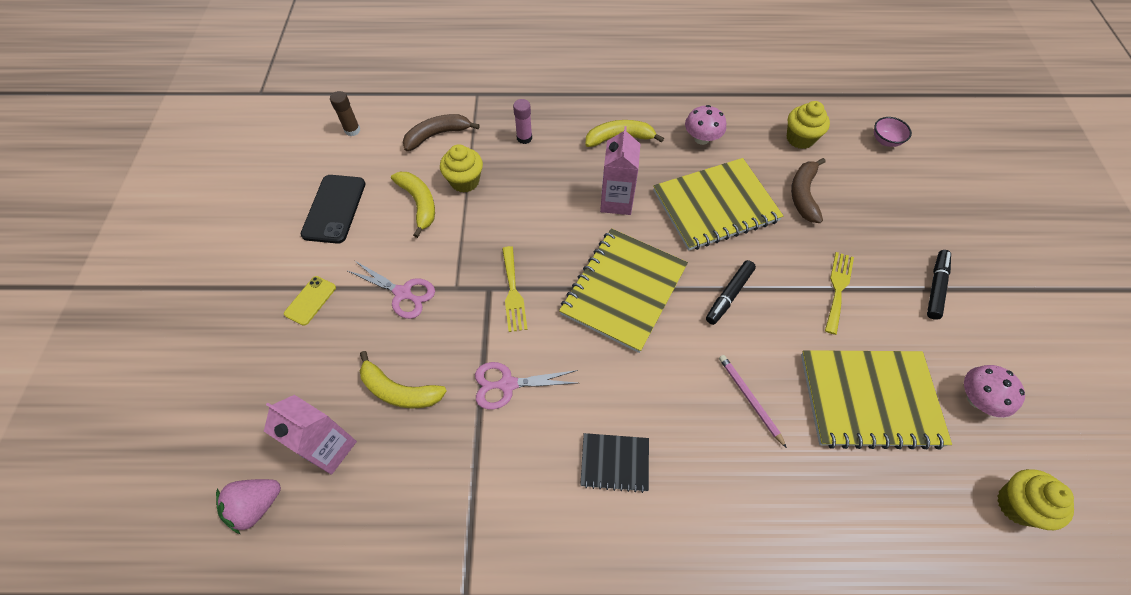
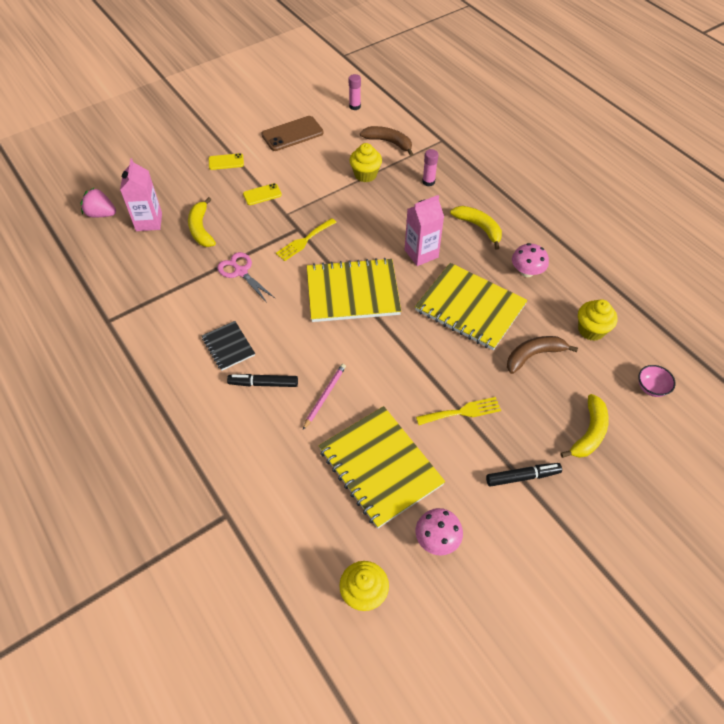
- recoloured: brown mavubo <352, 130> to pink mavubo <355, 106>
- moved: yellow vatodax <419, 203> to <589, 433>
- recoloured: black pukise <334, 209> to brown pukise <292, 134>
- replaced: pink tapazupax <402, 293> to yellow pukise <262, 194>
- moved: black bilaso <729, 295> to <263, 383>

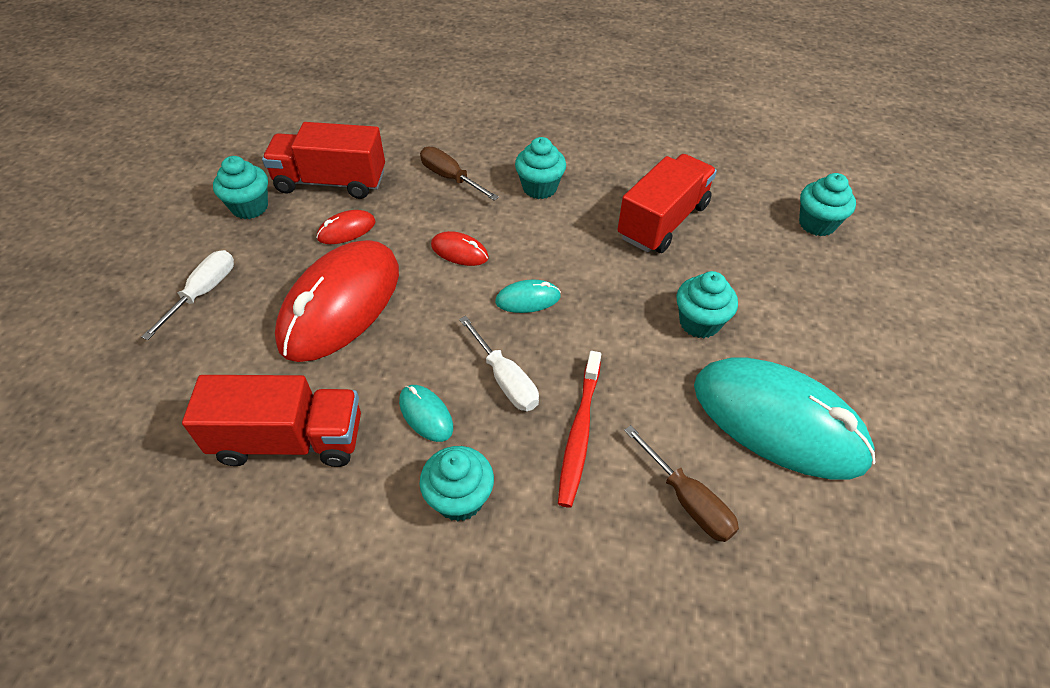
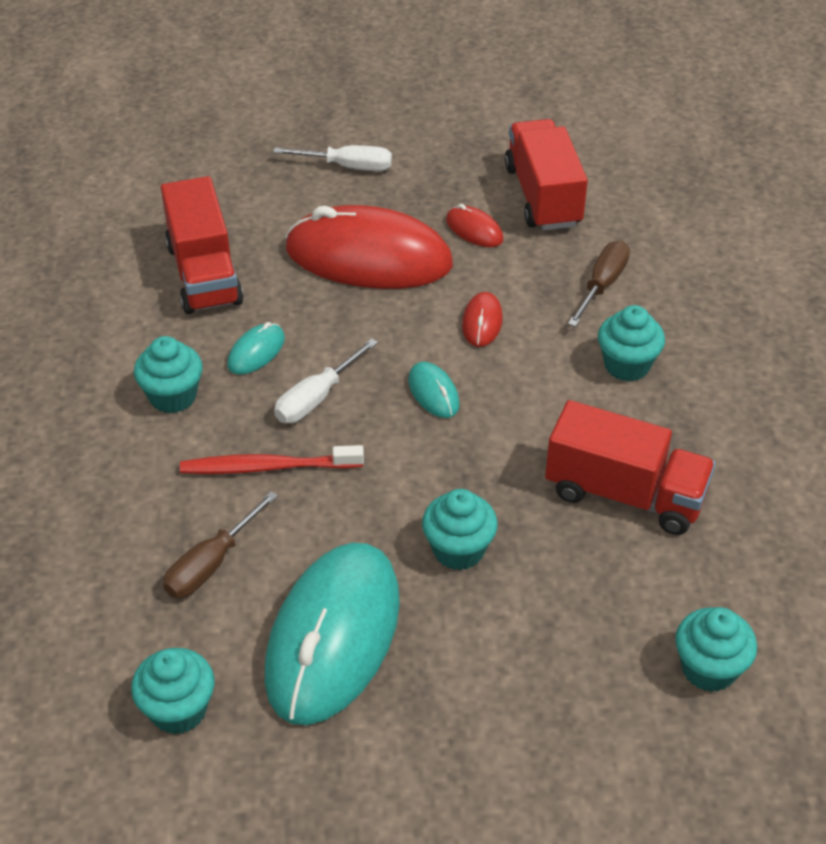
- moved: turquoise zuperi <250, 207> to <178, 710>

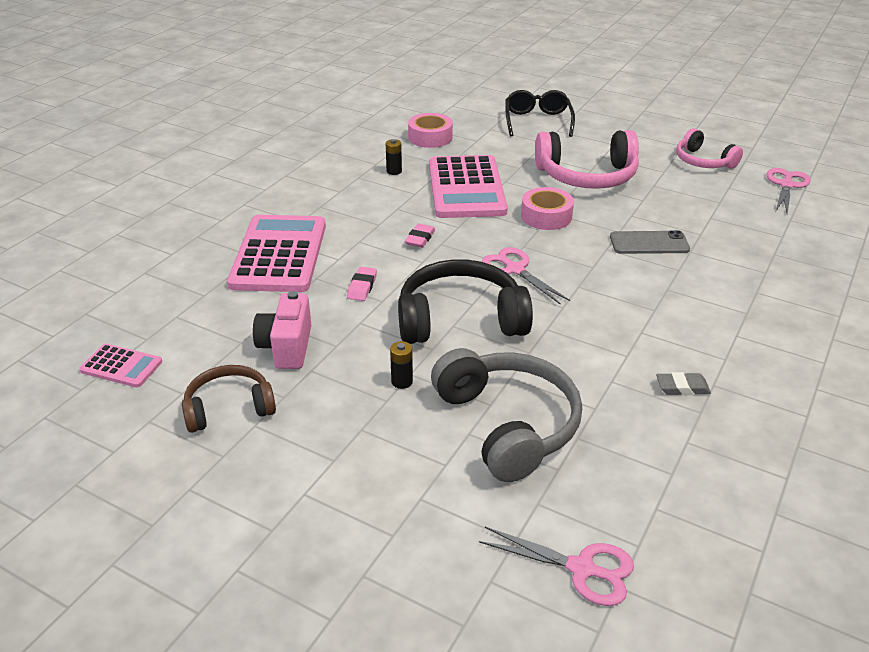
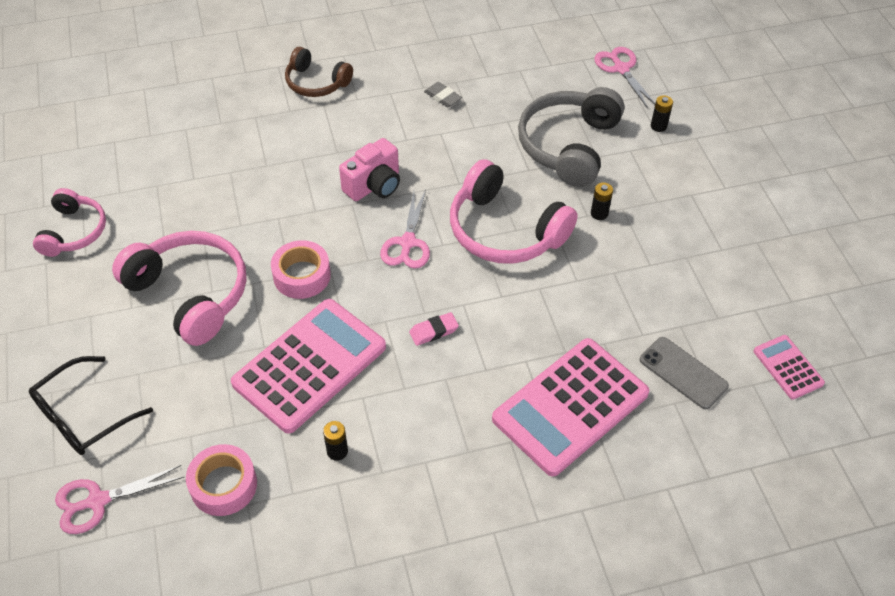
- moved: pink tapazupax <786, 185> to <98, 501>
- moved: grey pukise <649, 243> to <683, 373>
- recoloured: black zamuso <460, 319> to pink zamuso <505, 230>
- removed: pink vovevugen <362, 287>
- moved: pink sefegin <286, 347> to <374, 185>
- moved: brown zamuso <229, 408> to <316, 82>
- added: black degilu <658, 126>

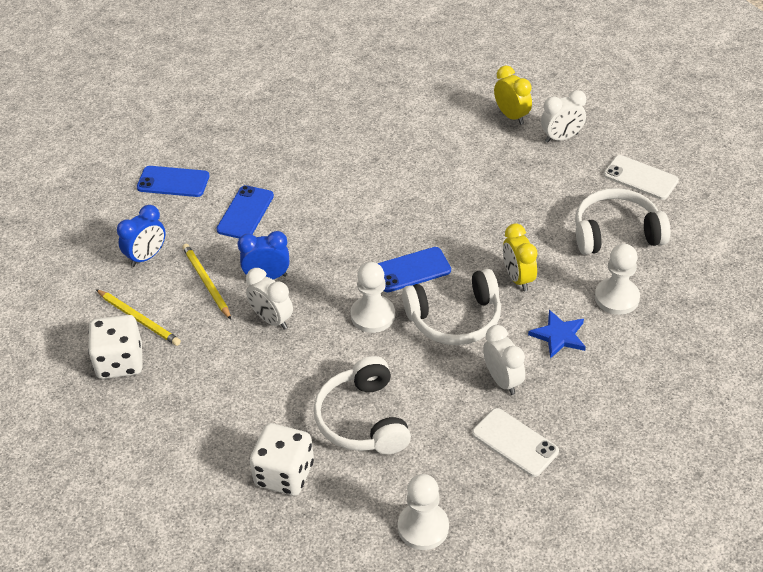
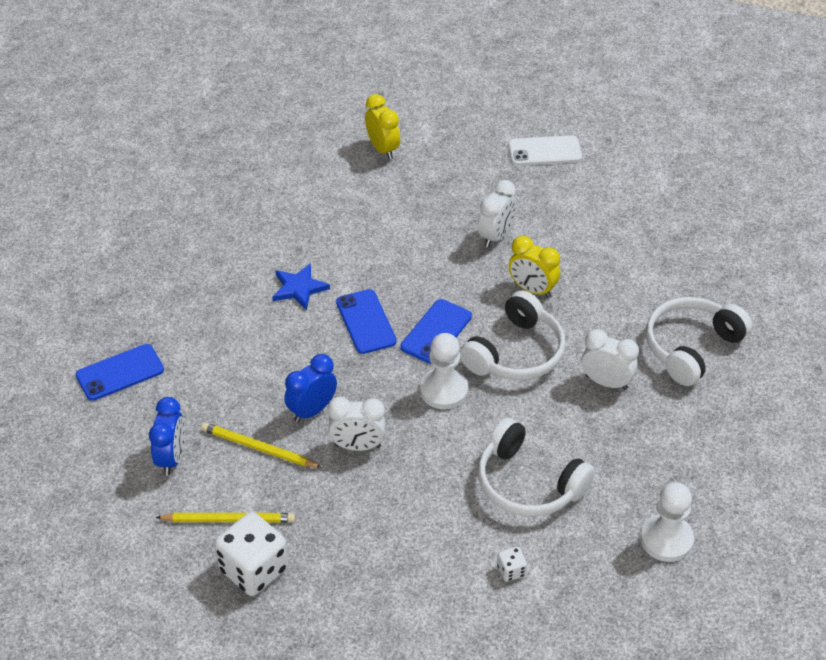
- turned: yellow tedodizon <511, 116> = <383, 149> 45 degrees clockwise
- moved: white tedodizon <561, 138> to <495, 236>
- moved: blue pukise <245, 213> to <366, 322>
- moved: white zamuso <616, 233> to <691, 347>
- removed: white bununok <616, 298>
- moved: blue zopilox <559, 336> to <299, 288>
- removed: white pukise <515, 442>
- resized: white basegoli <284, 474> = <511, 571> x0.44

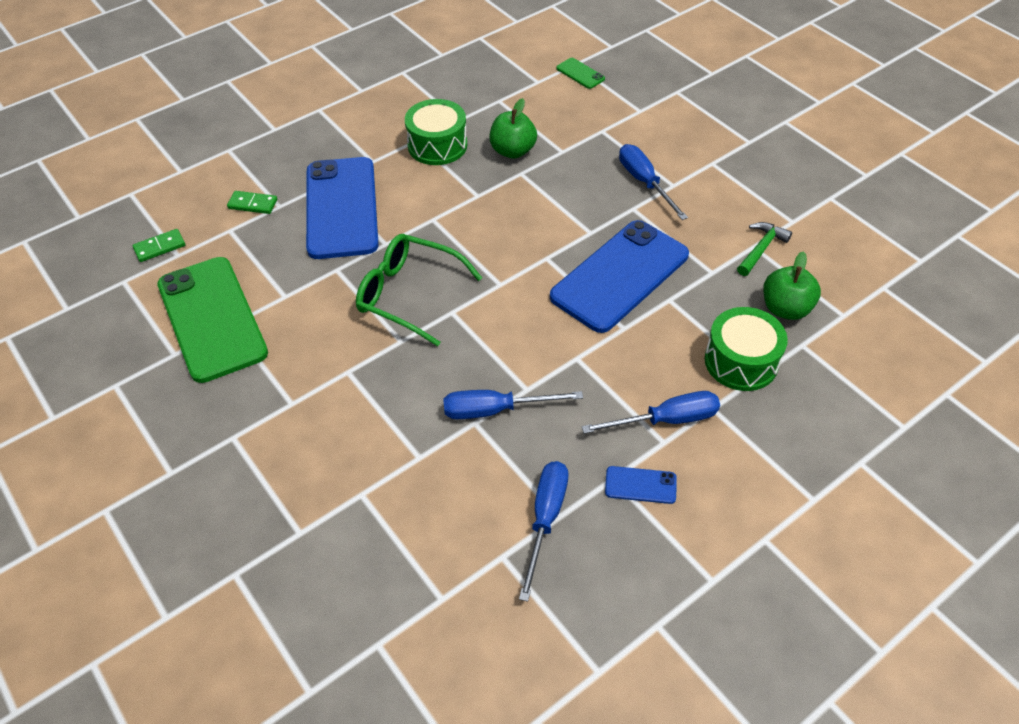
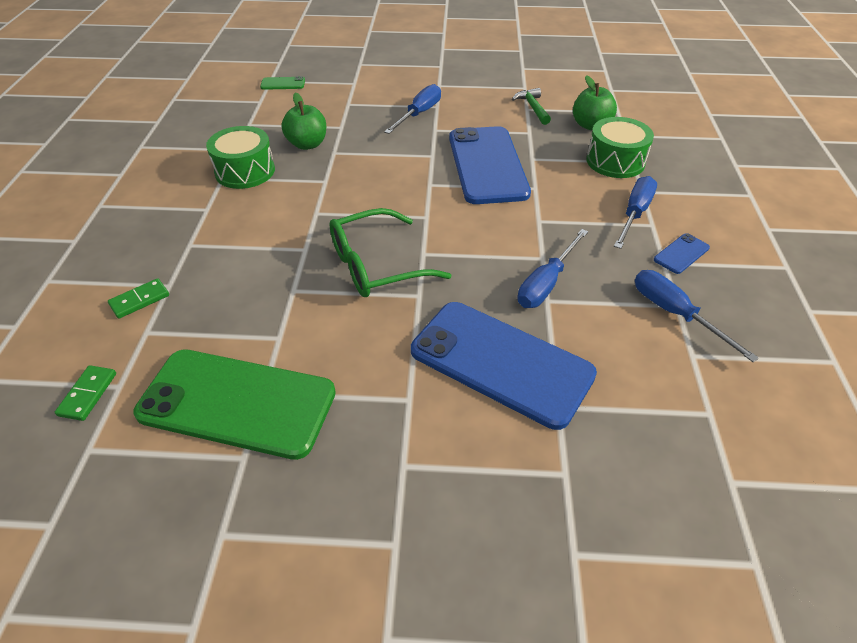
- turned: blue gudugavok <644, 182> = <419, 114> 105 degrees clockwise
- moved: blue pukise <342, 208> to <501, 362>

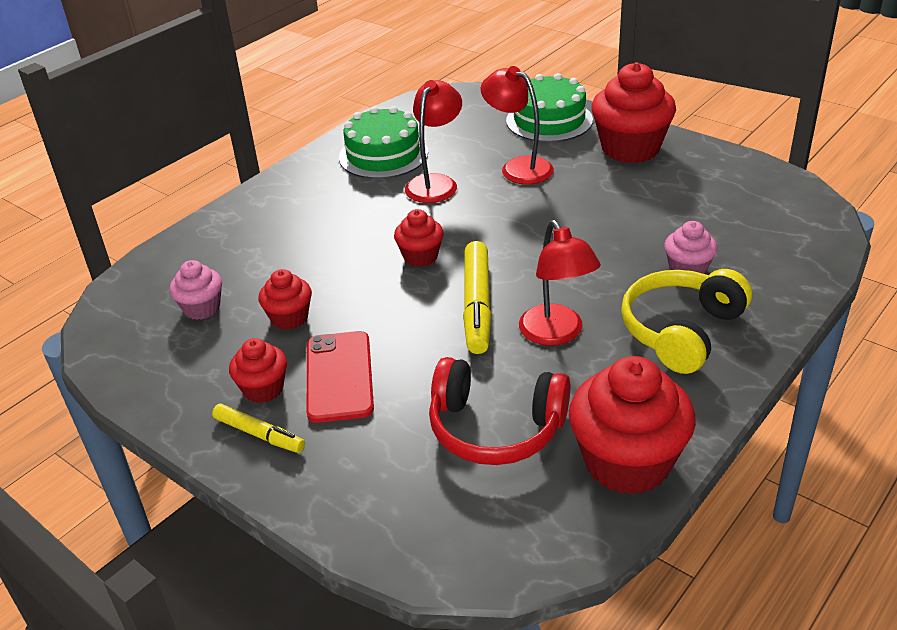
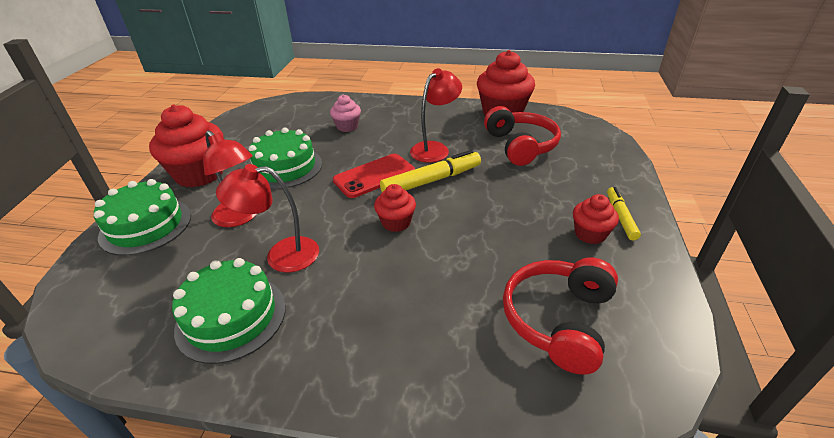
- turned: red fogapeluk <518, 167> = <241, 217> 60 degrees counterclockwise
- replaced: pink zuperi <202, 308> to red zamuso <558, 320>
- removed: red zuperi <289, 318>
- removed: yellow zamuso <681, 331>
- moved: red pukise <339, 376> to <374, 176>
- added: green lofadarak <285, 167>

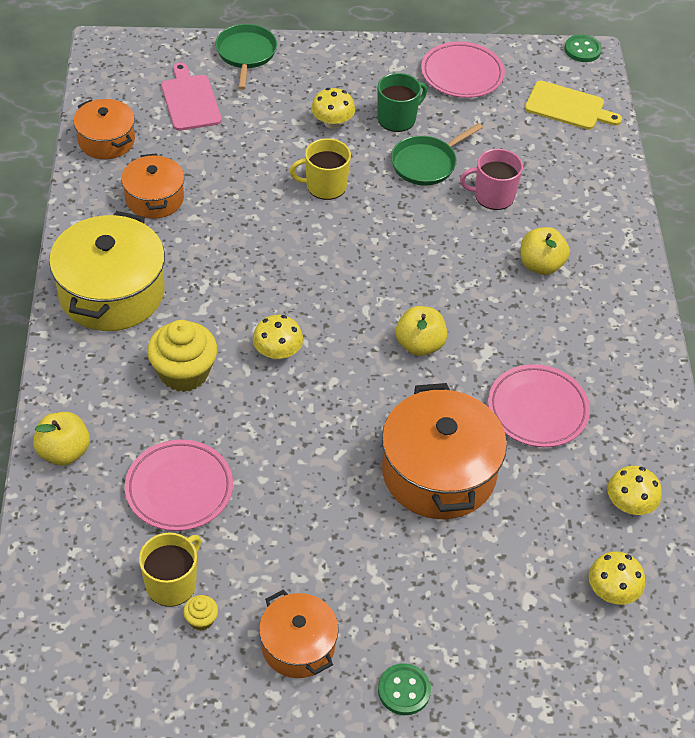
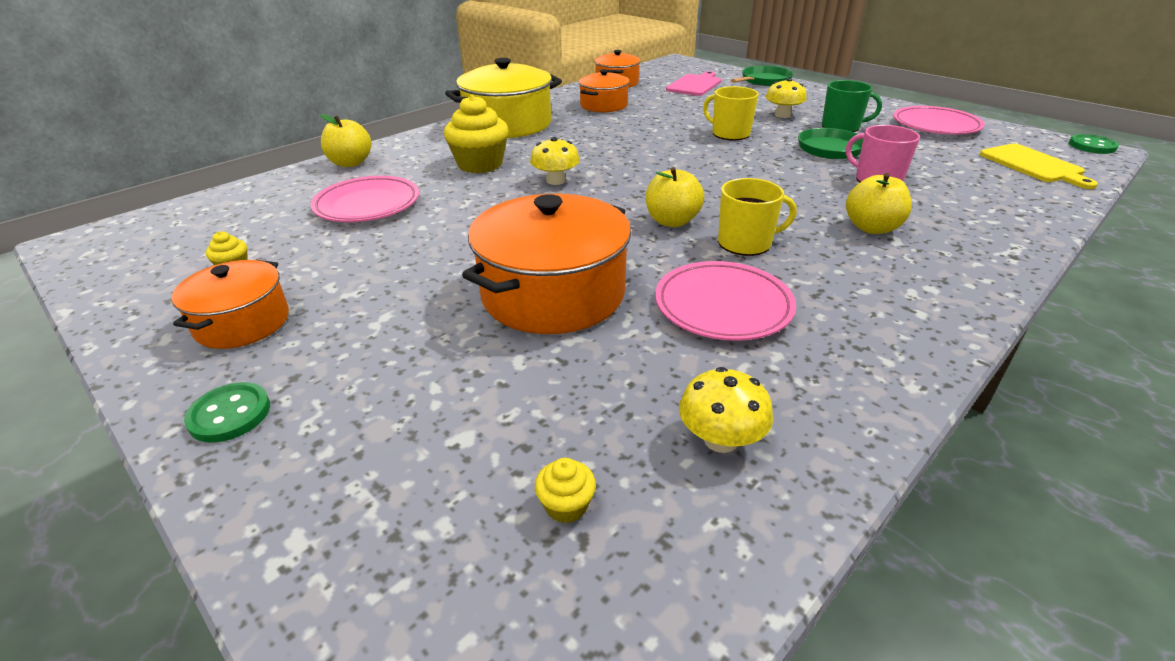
- moved: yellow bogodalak <172, 583> to <746, 243>
- replaced: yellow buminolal <612, 591> to yellow zuperi <566, 505>

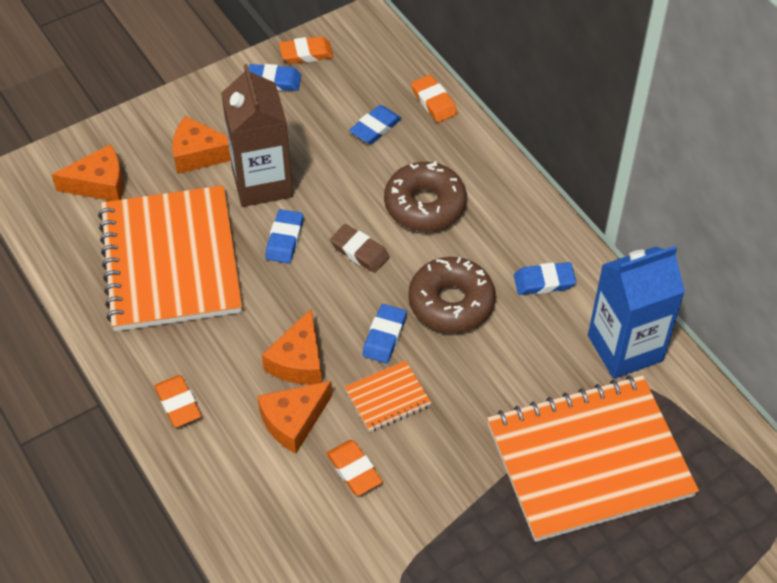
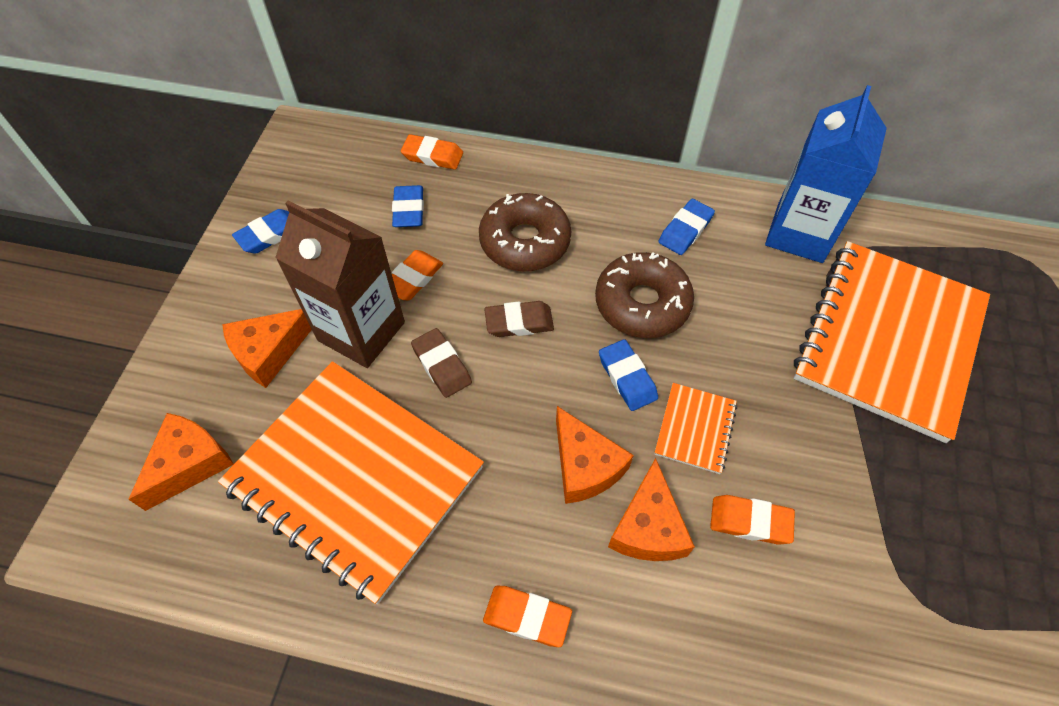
- moved: orange vovevugen <306, 53> to <413, 278>
- recoloured: blue vovevugen <284, 239> to brown vovevugen <441, 365>

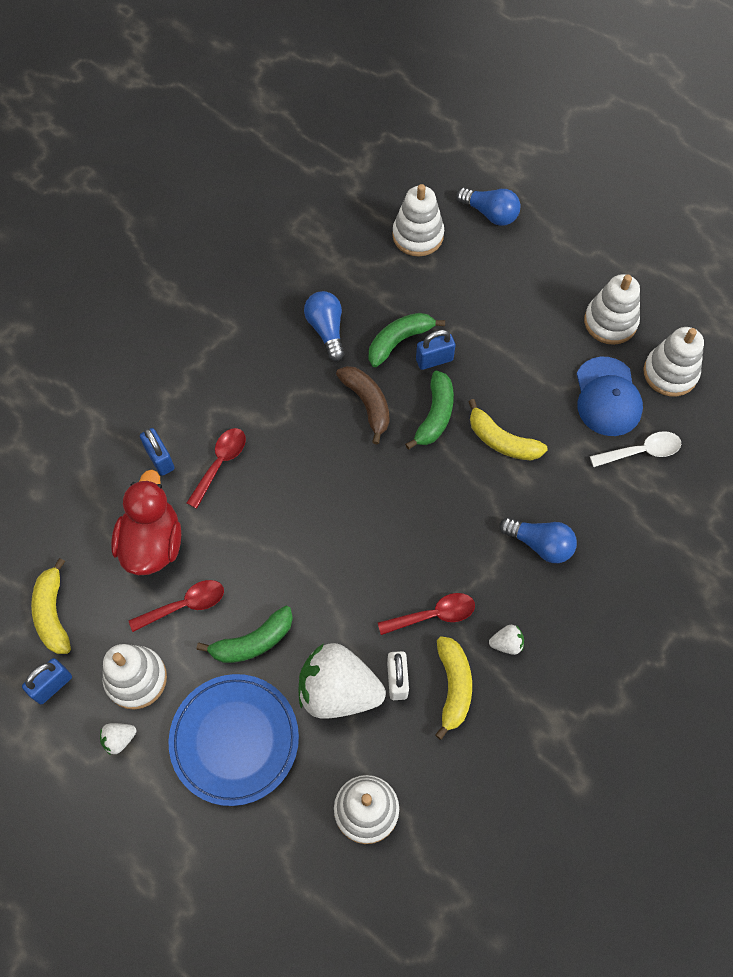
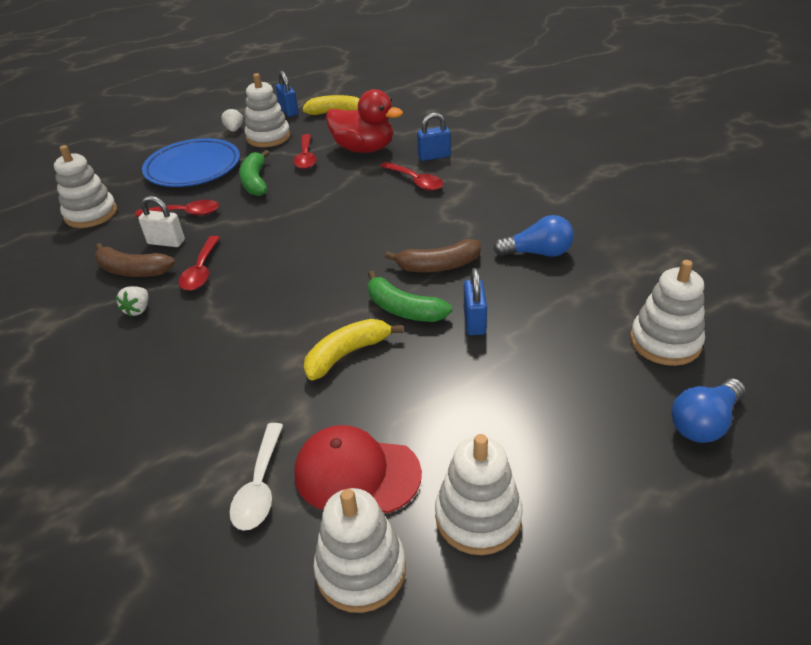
- removed: green vatodax <399, 341>
- recoloured: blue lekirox <607, 397> to red lekirox <356, 473>
- removed: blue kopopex <540, 544>
- recoloured: yellow vatodax <453, 687> to brown vatodax <132, 270>
- replaced: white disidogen <338, 691> to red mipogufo <185, 213>

